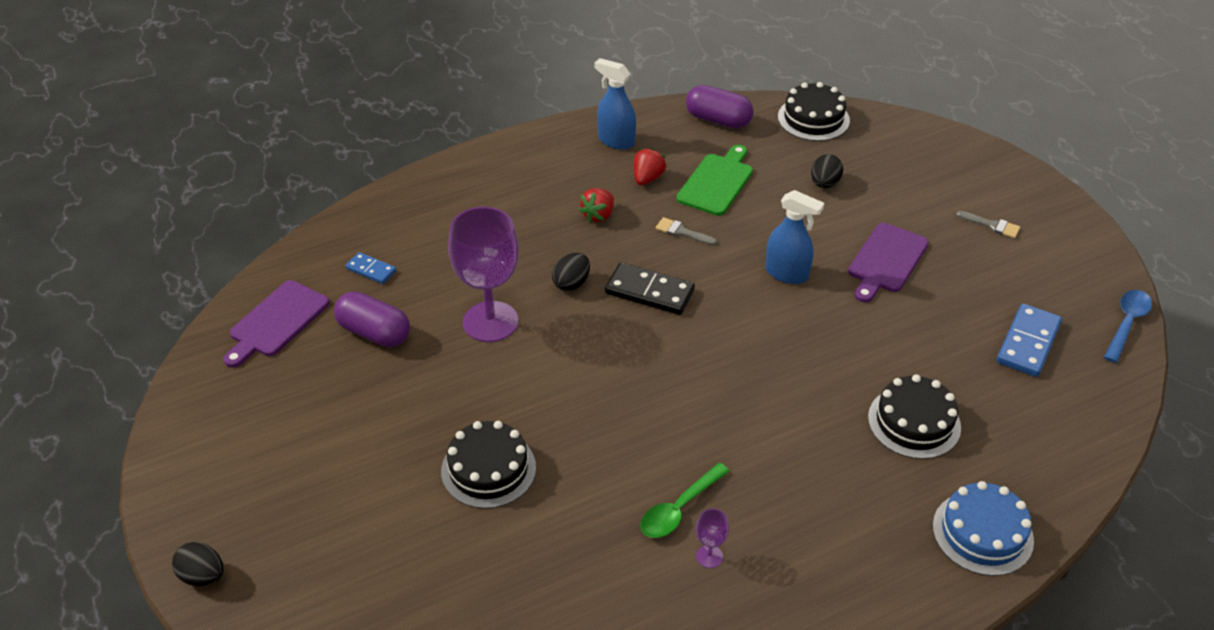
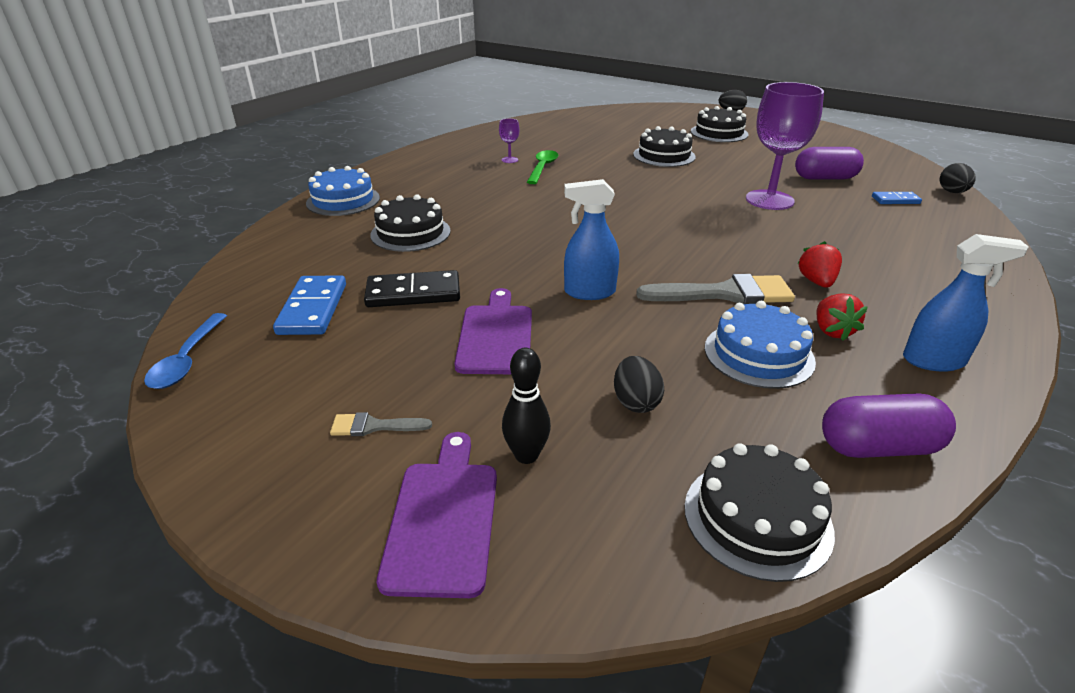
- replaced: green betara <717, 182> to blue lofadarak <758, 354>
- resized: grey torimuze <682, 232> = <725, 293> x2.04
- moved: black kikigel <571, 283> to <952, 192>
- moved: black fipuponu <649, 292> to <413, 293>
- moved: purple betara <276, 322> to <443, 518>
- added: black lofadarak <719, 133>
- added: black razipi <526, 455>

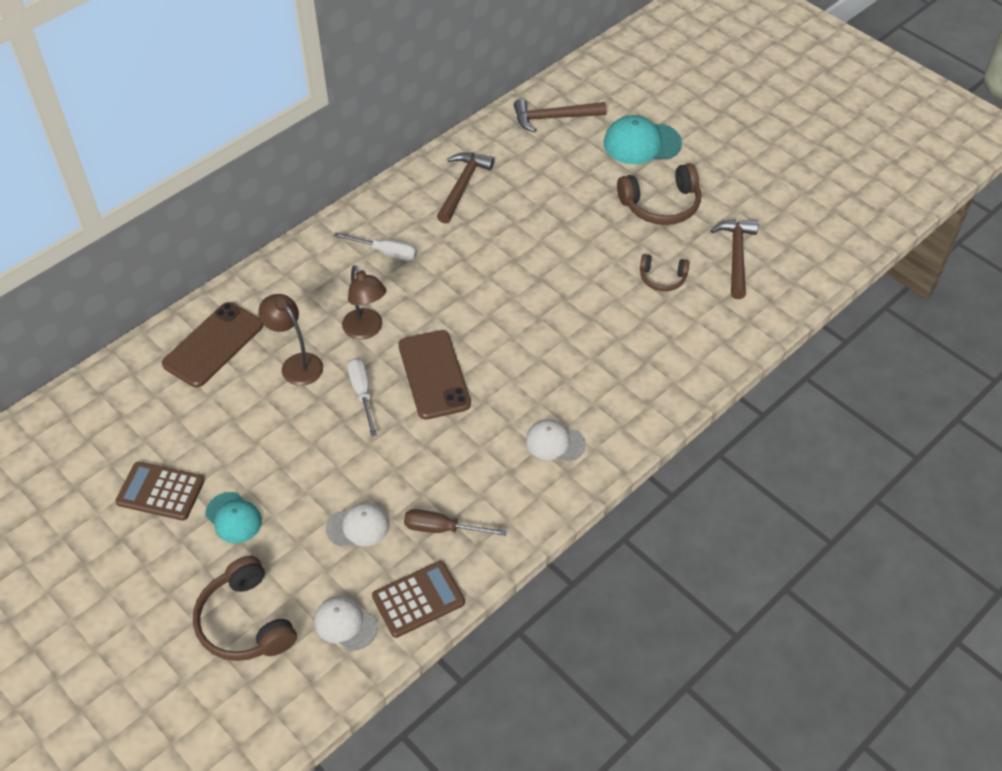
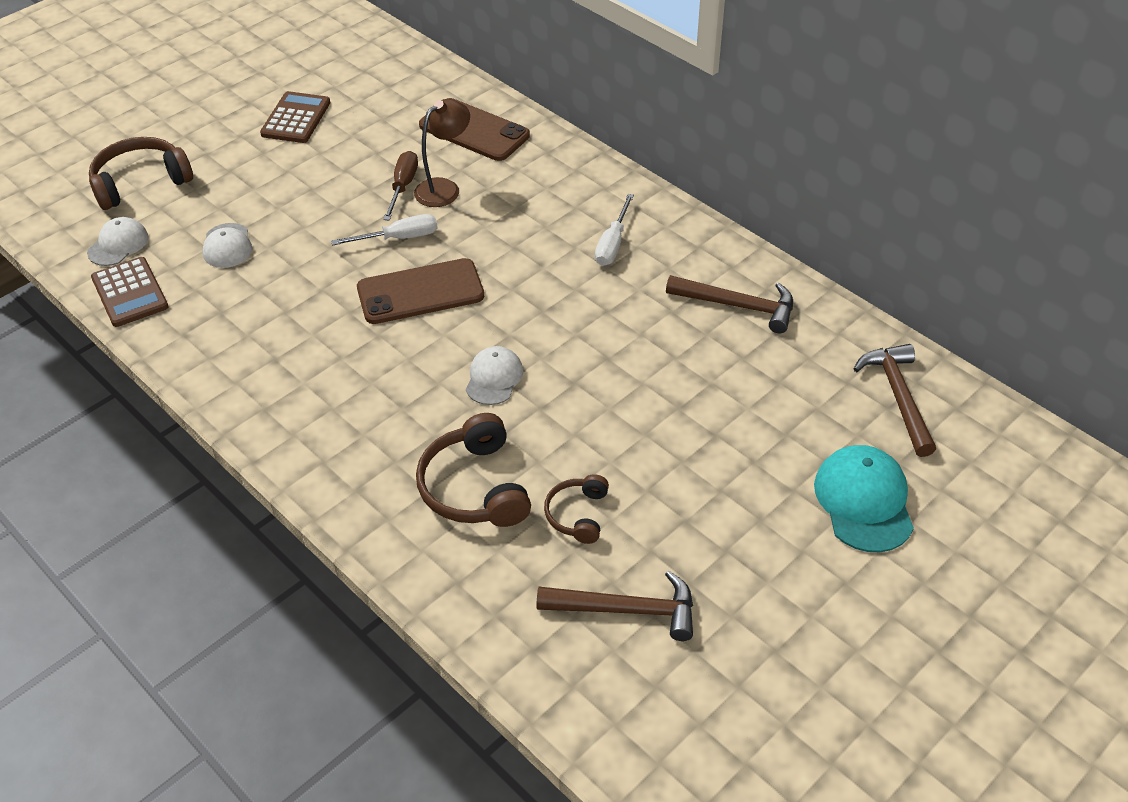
- moved: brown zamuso <661, 205> to <474, 487>
- removed: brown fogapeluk <366, 330>
- moved: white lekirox <555, 442> to <494, 378>
- removed: turquoise lekirox <233, 518>
- moved: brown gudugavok <442, 529> to <403, 186>

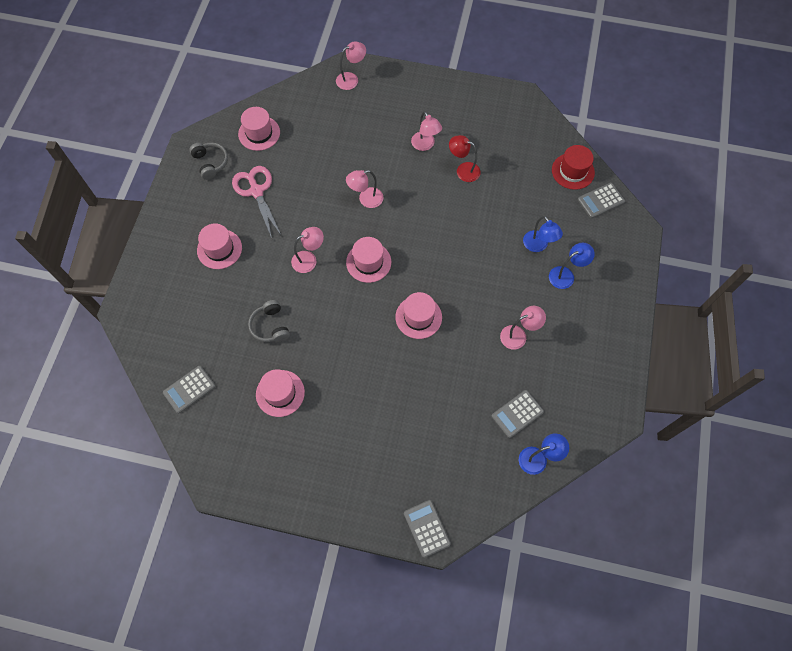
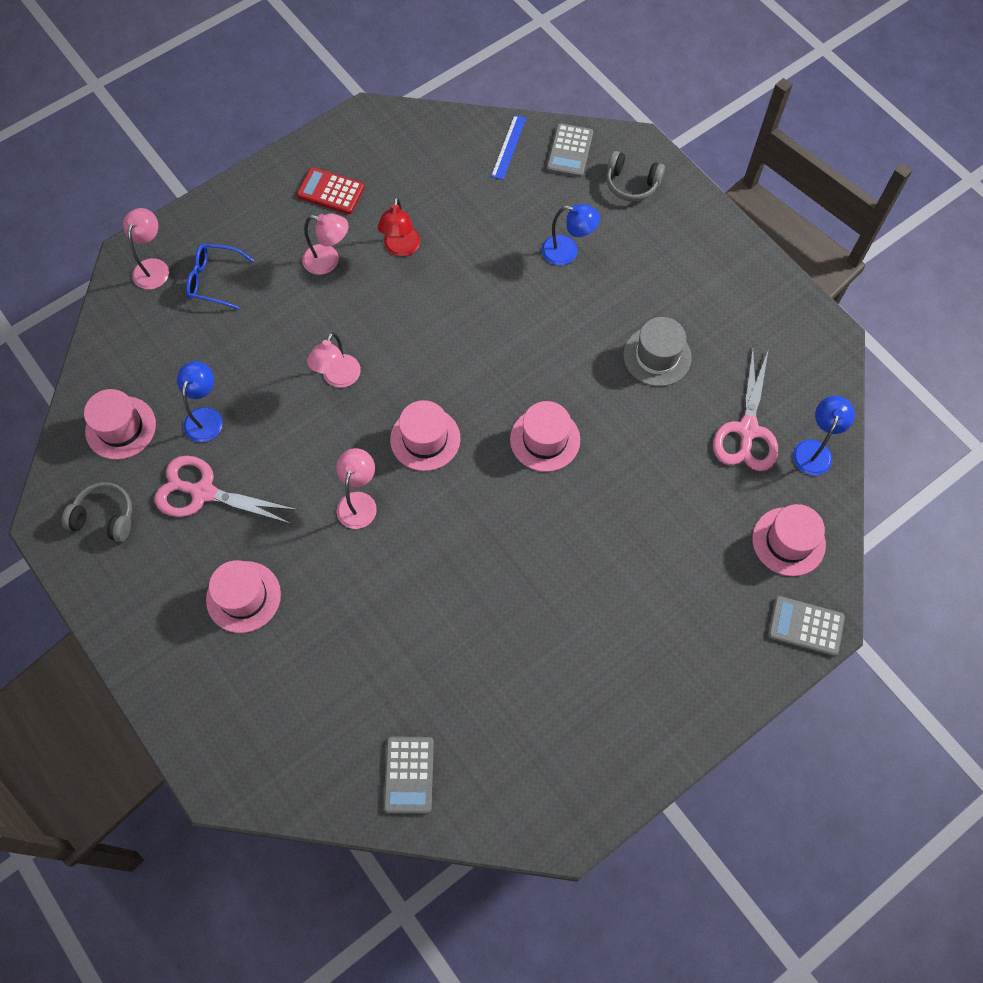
- turned: red fogapeluk <463, 170> = <401, 248> 60 degrees counterclockwise
- replaced: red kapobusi <573, 171> to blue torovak <508, 147>
- moved: blue fogapeluk <566, 275> to <206, 417>
- moved: grey zamuso <270, 326> to <631, 184>
- replaced: pink fogapeluk <518, 335> to grey kapobusi <657, 356>
- moved: pink kapobusi <280, 393> to <788, 541>
- replaced: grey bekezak <517, 414> to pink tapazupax <747, 430>
- added: red bekezak <331, 191>
- added: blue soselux <214, 280>

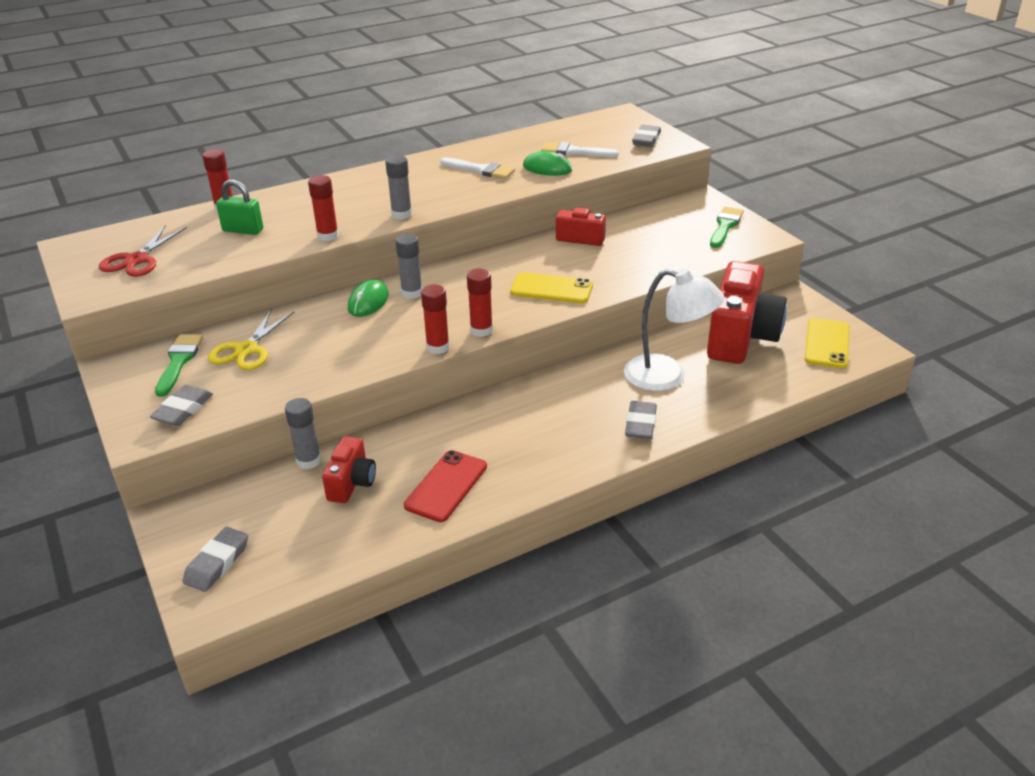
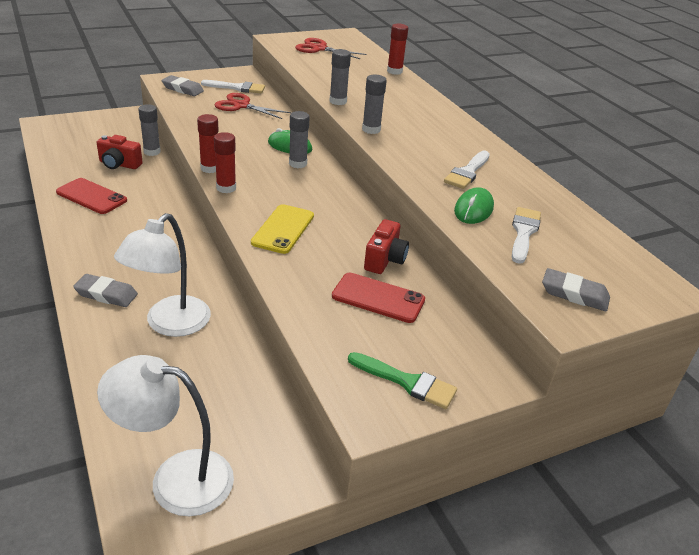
- recoloured: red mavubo <328, 236> to grey mavubo <338, 101>
- removed: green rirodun <243, 230>
- removed: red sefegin <740, 337>
- recoloured: yellow tapazupax <247, 350> to red tapazupax <241, 106>
- replaced: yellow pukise <827, 343> to white fogapeluk <176, 478>
- recoloured: green torimuze <179, 362> to white torimuze <237, 88>
- removed: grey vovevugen <217, 563>
- added: red pukise <378, 298>

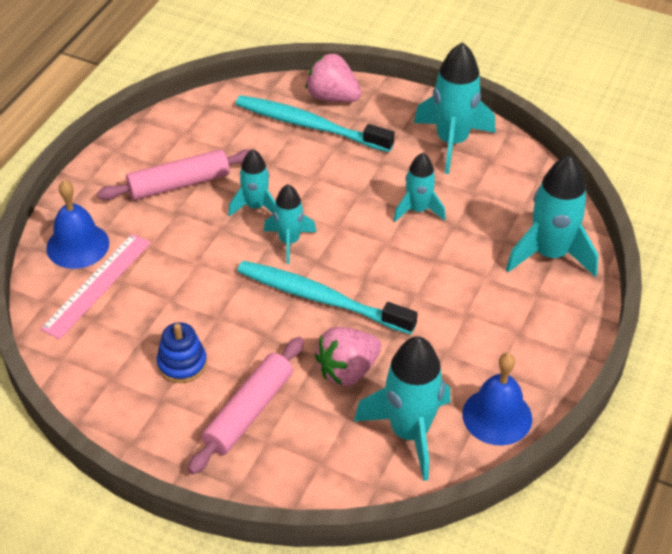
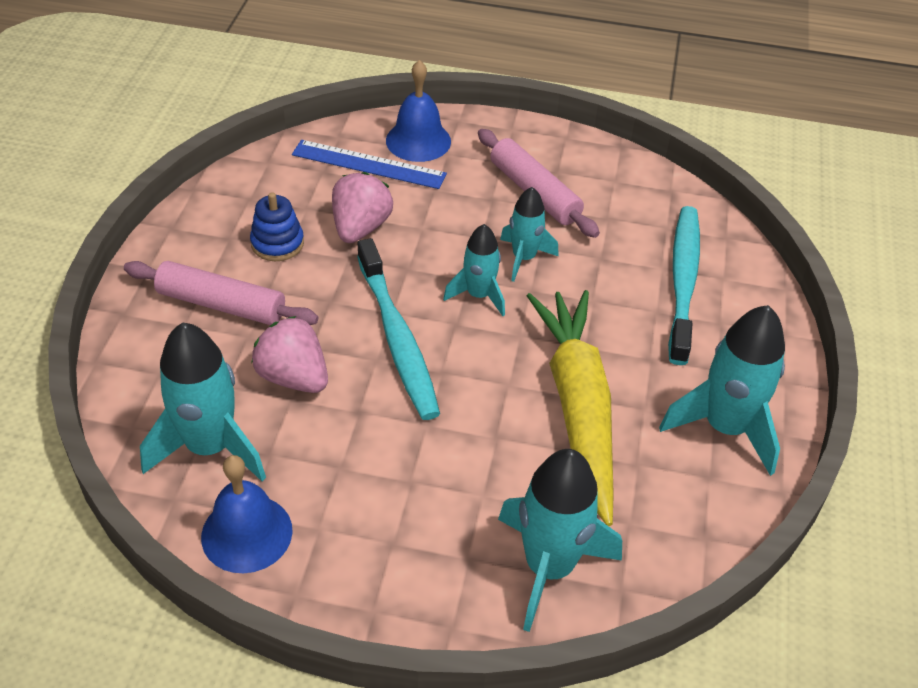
- moved: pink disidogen <332, 97> to <360, 228>
- replaced: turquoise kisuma <418, 210> to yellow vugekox <578, 407>
- recoloured: pink torovak <97, 285> to blue torovak <368, 164>
- turned: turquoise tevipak <321, 299> = <397, 338> 150 degrees clockwise

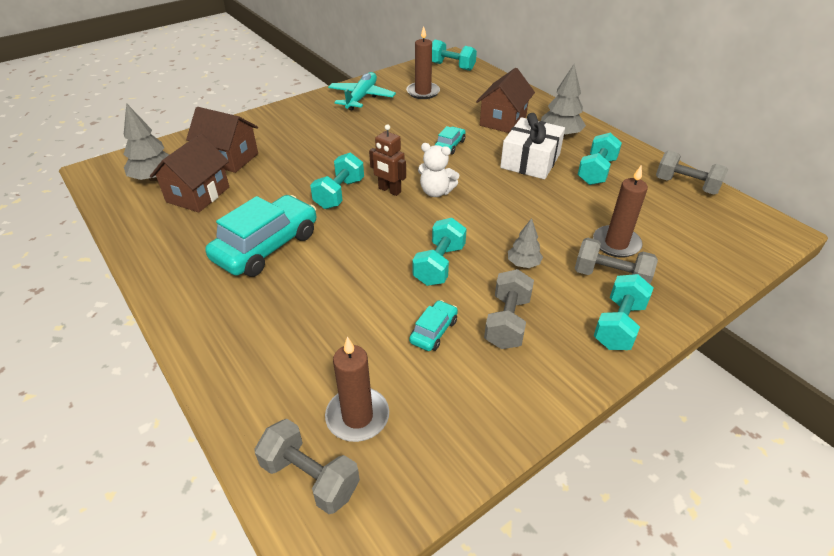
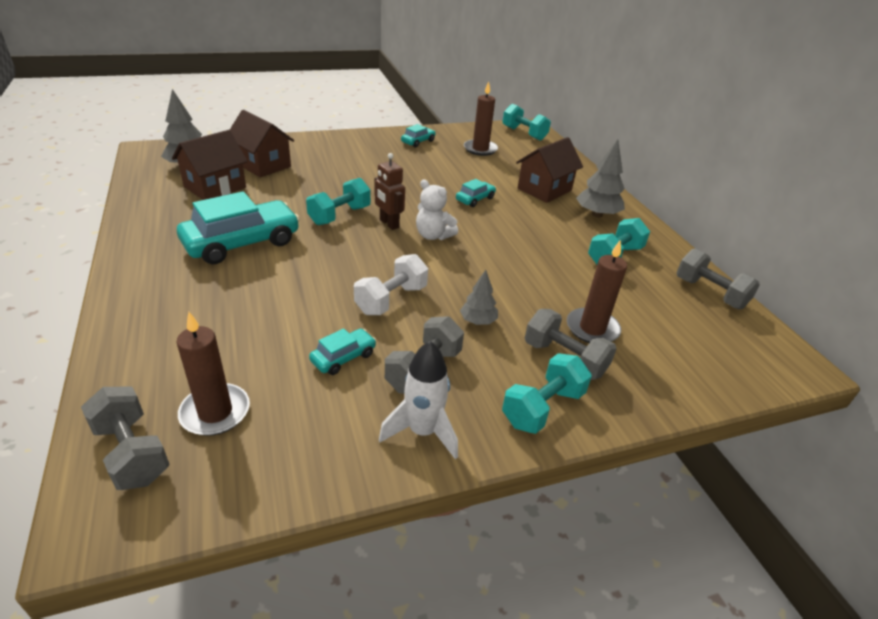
- replaced: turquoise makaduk <361, 97> to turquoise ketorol <418, 142>
- removed: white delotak <530, 161>
- recoloured: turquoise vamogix <439, 265> to white vamogix <391, 300>
- added: white kisuma <423, 432>

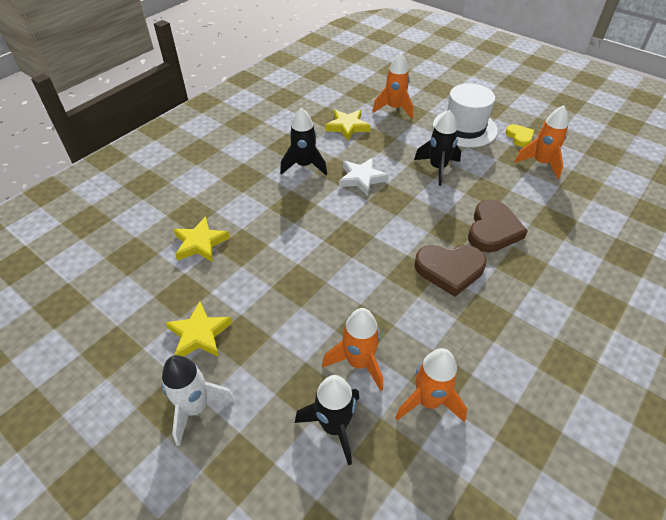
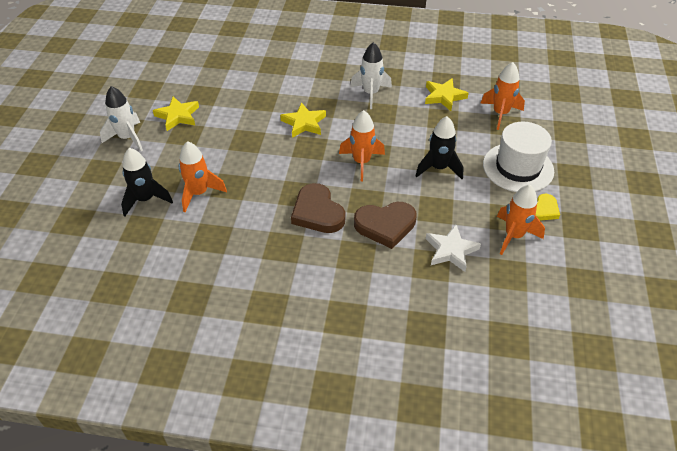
- recoloured: black kisuma <304, 166> to white kisuma <371, 94>
- moved: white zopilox <361, 178> to <451, 250>
- moved: yellow zopilox <200, 243> to <304, 123>
- moved: orange kisuma <428, 401> to <361, 162>

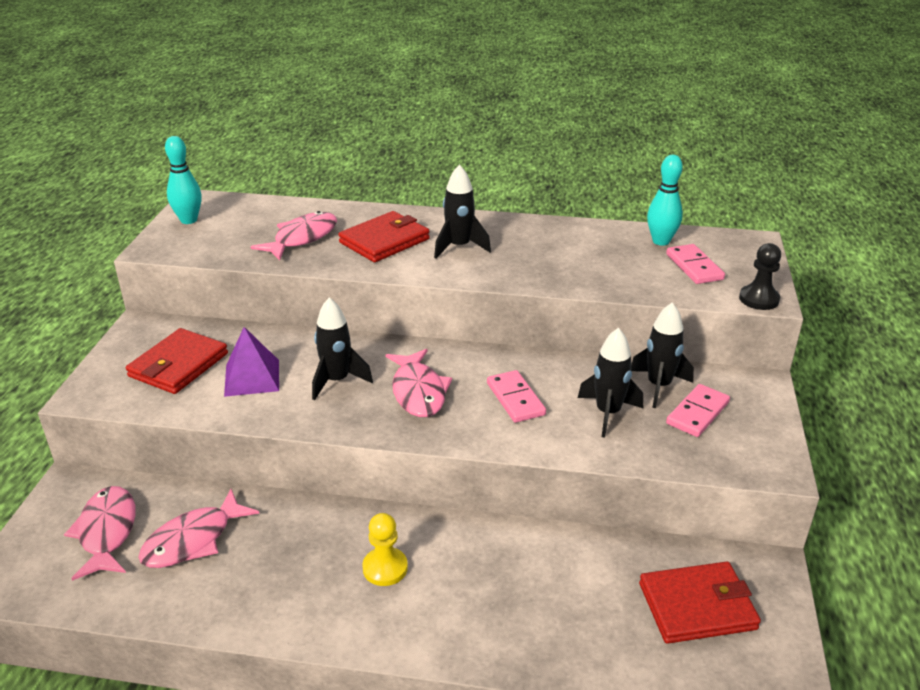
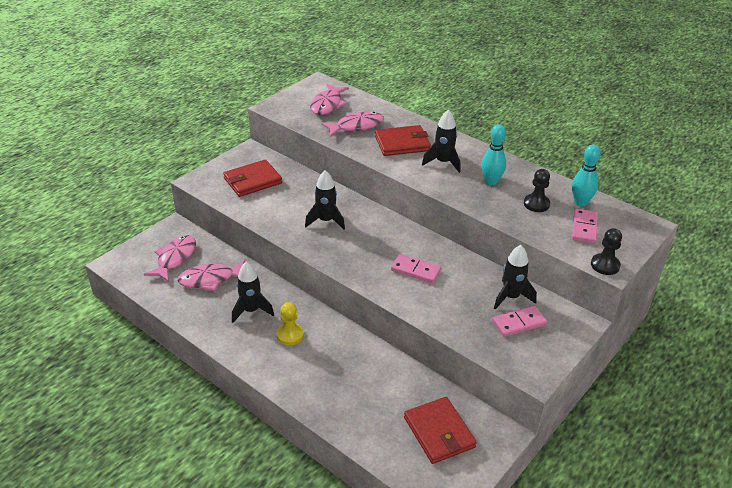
- moved: turquoise razipi <189, 220> to <491, 181>
- removed: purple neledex <252, 377>
- moved: black kisuma <608, 413> to <251, 310>
- moved: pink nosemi <418, 392> to <327, 105>
- turned: pink fipuponu <515, 399> = <415, 270> 75 degrees counterclockwise
- turned: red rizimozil <697, 606> = <439, 432> 45 degrees clockwise
- added: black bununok <536, 204>

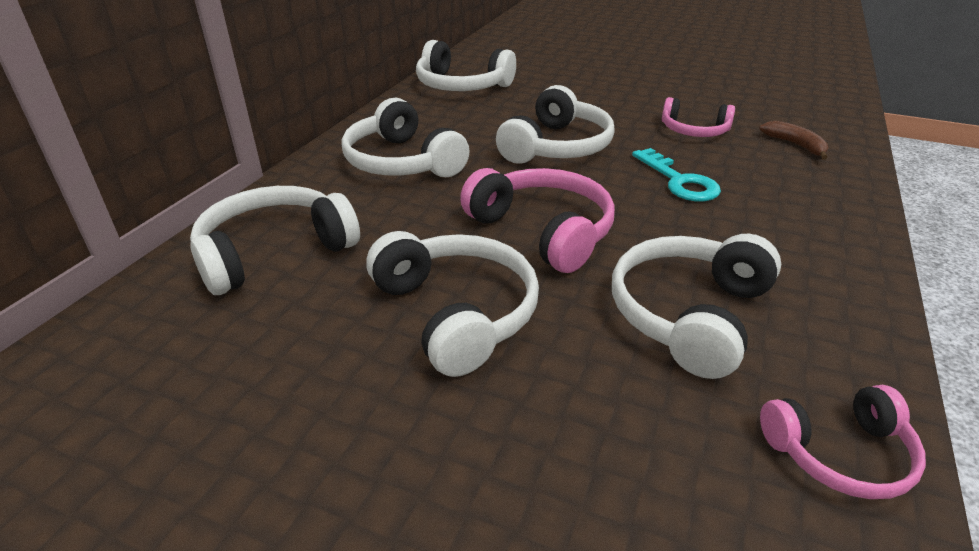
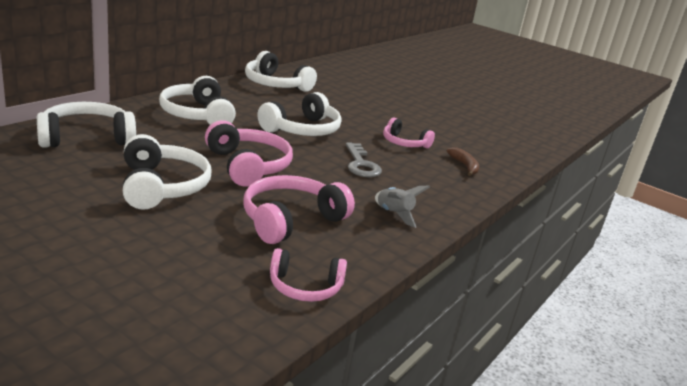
- recoloured: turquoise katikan <679, 181> to grey katikan <361, 164>
- recoloured: white zamuso <689, 314> to pink zamuso <291, 220>
- added: grey kisuma <394, 214>

